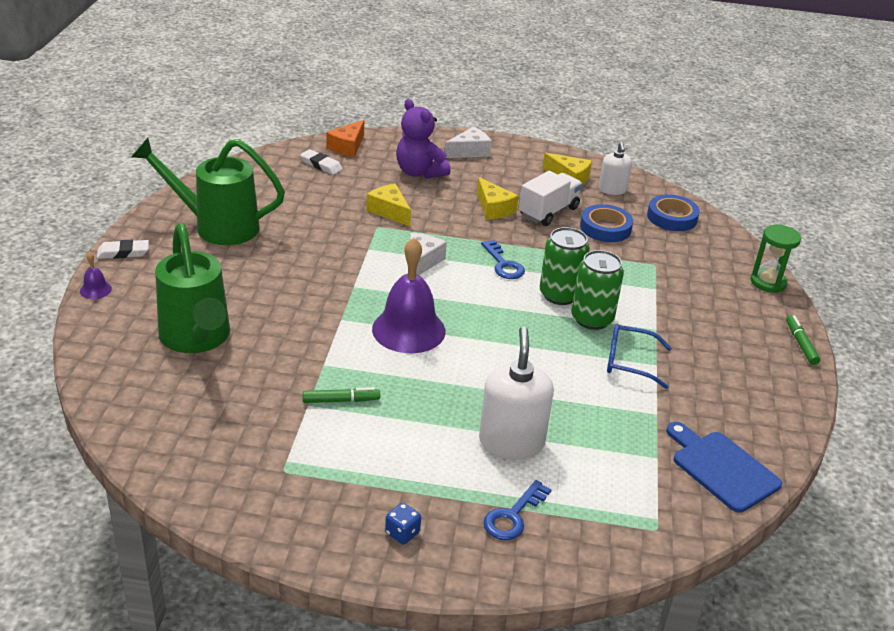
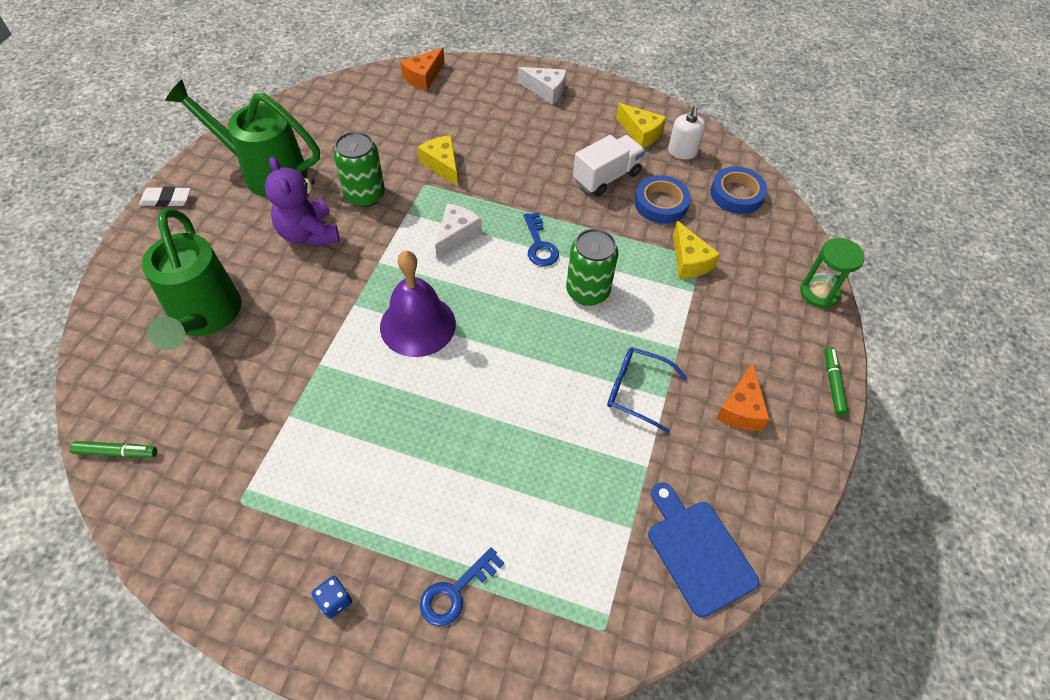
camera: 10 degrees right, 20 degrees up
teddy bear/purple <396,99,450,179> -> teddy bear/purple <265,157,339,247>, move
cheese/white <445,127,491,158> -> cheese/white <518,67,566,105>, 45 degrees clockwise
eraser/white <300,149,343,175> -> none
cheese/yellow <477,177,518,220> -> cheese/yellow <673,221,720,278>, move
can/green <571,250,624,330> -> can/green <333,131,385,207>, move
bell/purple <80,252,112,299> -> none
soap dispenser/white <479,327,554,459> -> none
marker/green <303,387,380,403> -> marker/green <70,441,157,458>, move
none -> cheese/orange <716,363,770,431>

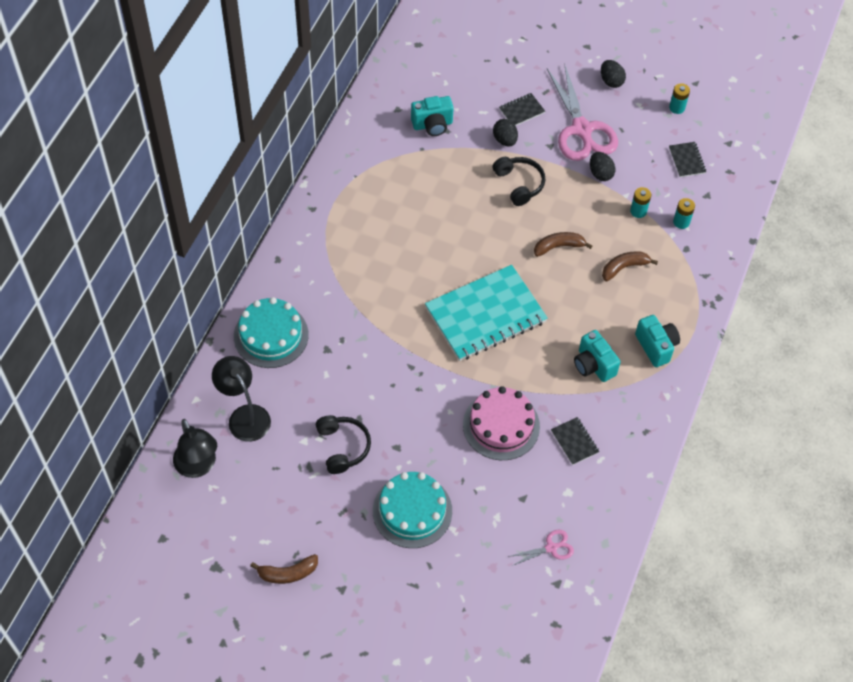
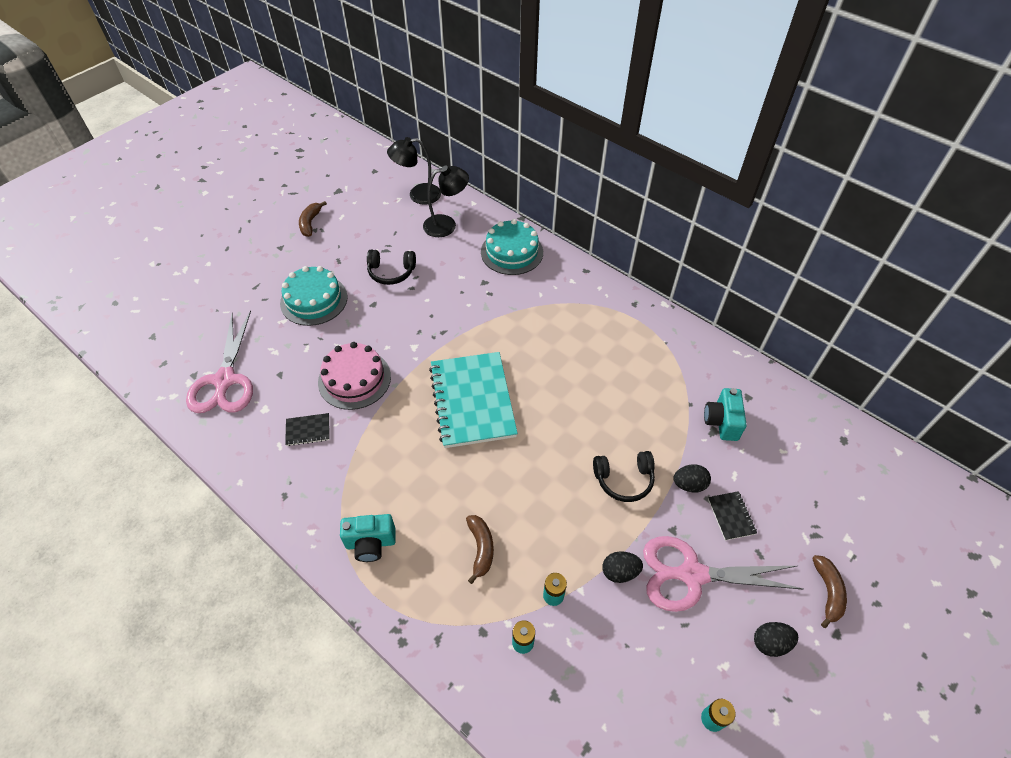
camera: 110 degrees right, 5 degrees down
notebook/black <669,142,706,177> -> none
banana/brown <534,232,593,257> -> banana/brown <812,555,847,628>, move
camera/turquoise <574,330,621,382> -> none
scissors/pink <508,530,574,566> -> scissors/pink <186,310,253,413>, x2.21

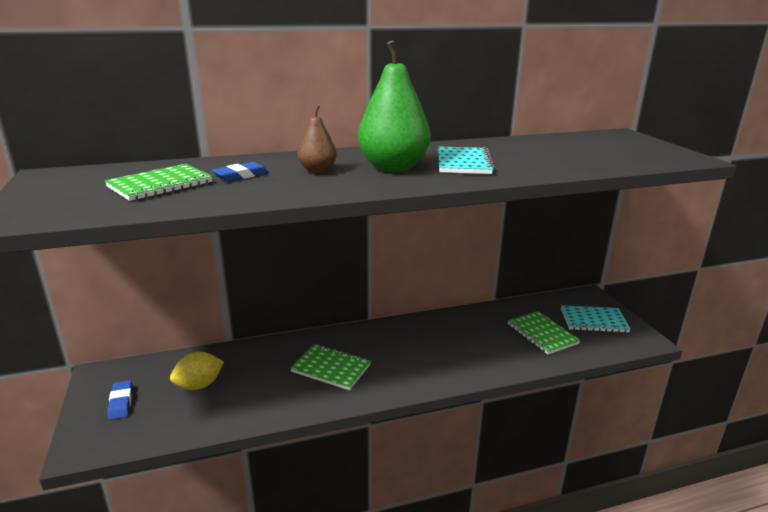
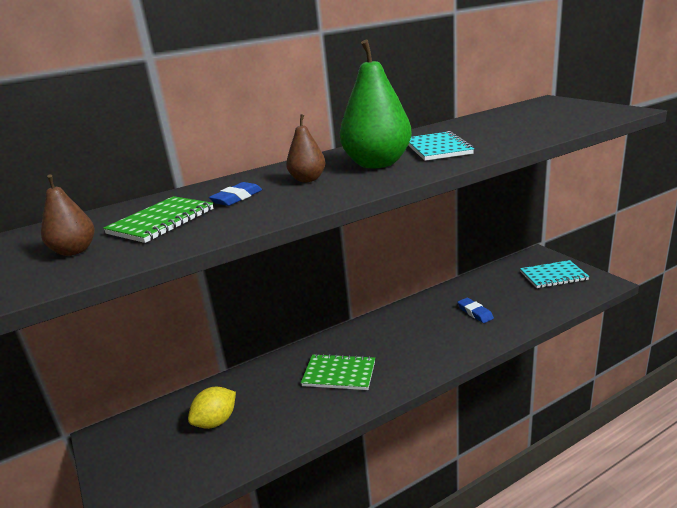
camera: 10 degrees left, 0 degrees up
notebook/green <508,311,580,355> -> none
eraser/blue <107,380,133,420> -> eraser/blue <457,298,494,323>, move
none -> pear/brown <41,174,95,256>

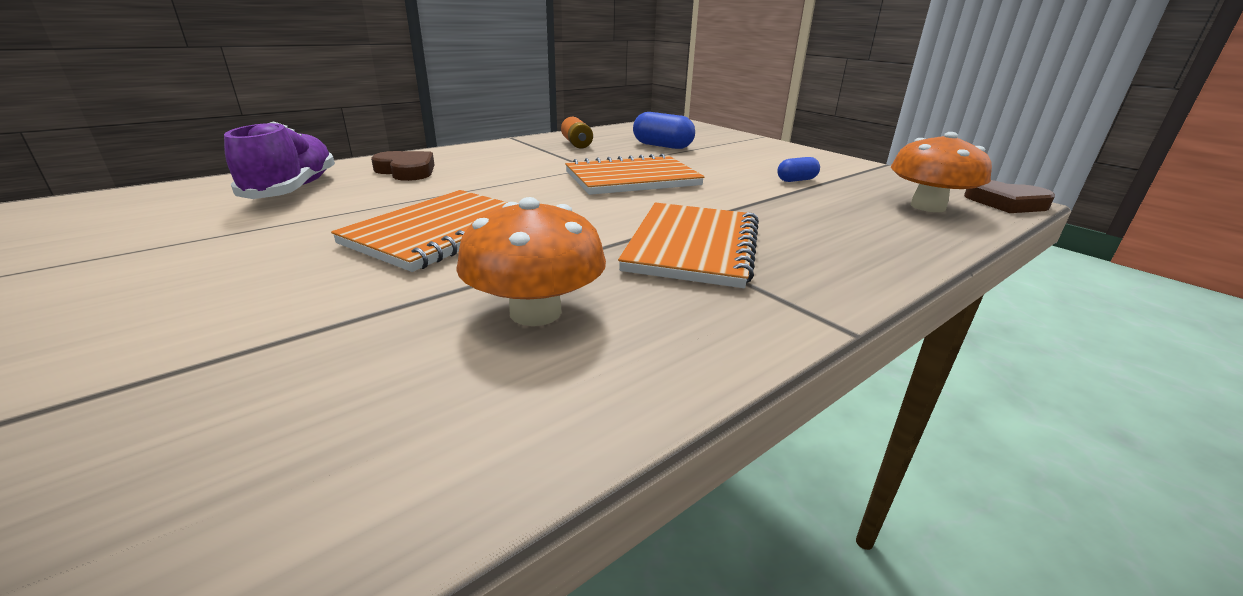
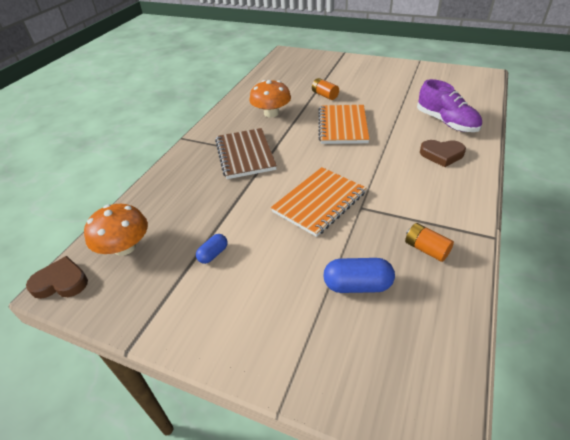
camera: 155 degrees right, 15 degrees up
notebook/orange <618,202,759,288> -> notebook/brown <215,128,277,179>
none -> battery/orange <312,78,339,100>

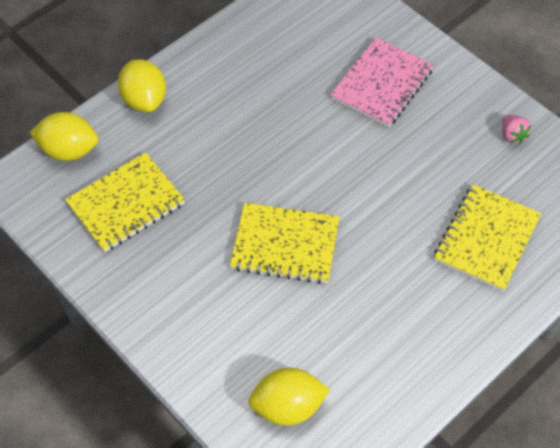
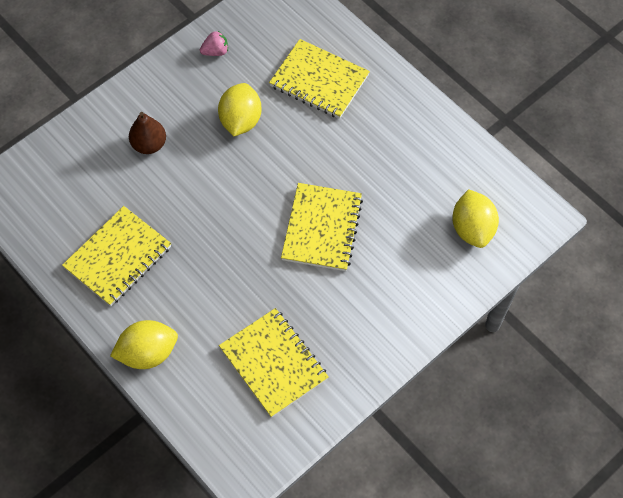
camera: 90 degrees left, 5 degrees up
notebook/pink <330,38,434,127> -> pear/brown <129,112,166,154>
lemon/yellow <30,112,98,161> -> lemon/yellow <218,83,262,136>, move
none -> notebook/yellow <62,206,171,306>

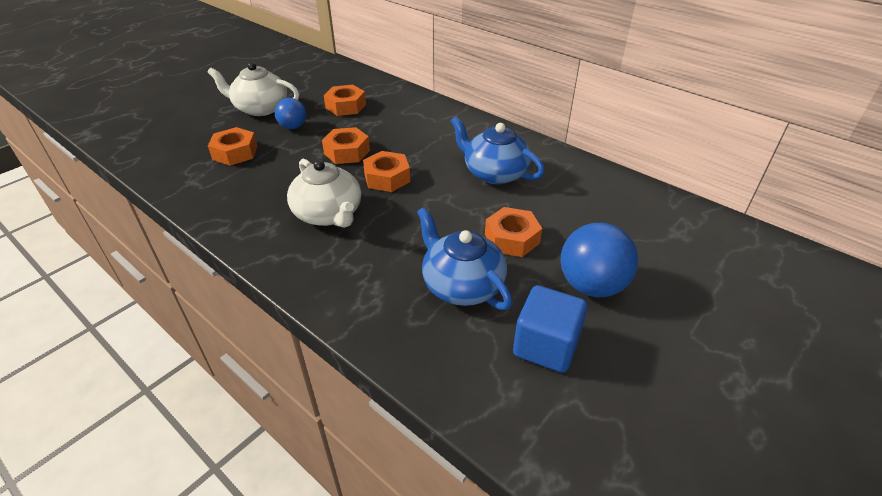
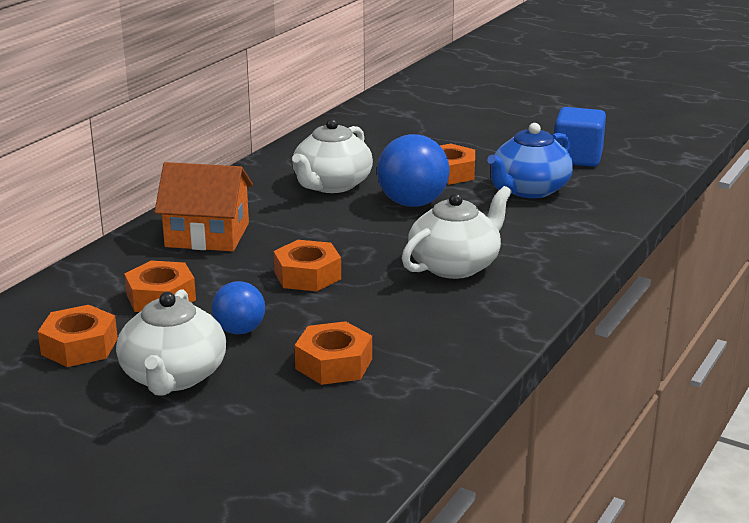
camera: 100 degrees left, 15 degrees down
teapot/blue <451,116,545,184> -> teapot/white <292,118,373,193>
nut/orange <363,151,410,192> -> nut/orange <38,305,118,367>, move
ball/blue <560,223,638,297> -> ball/blue <377,134,450,207>, move
none -> house/orange <154,162,253,251>

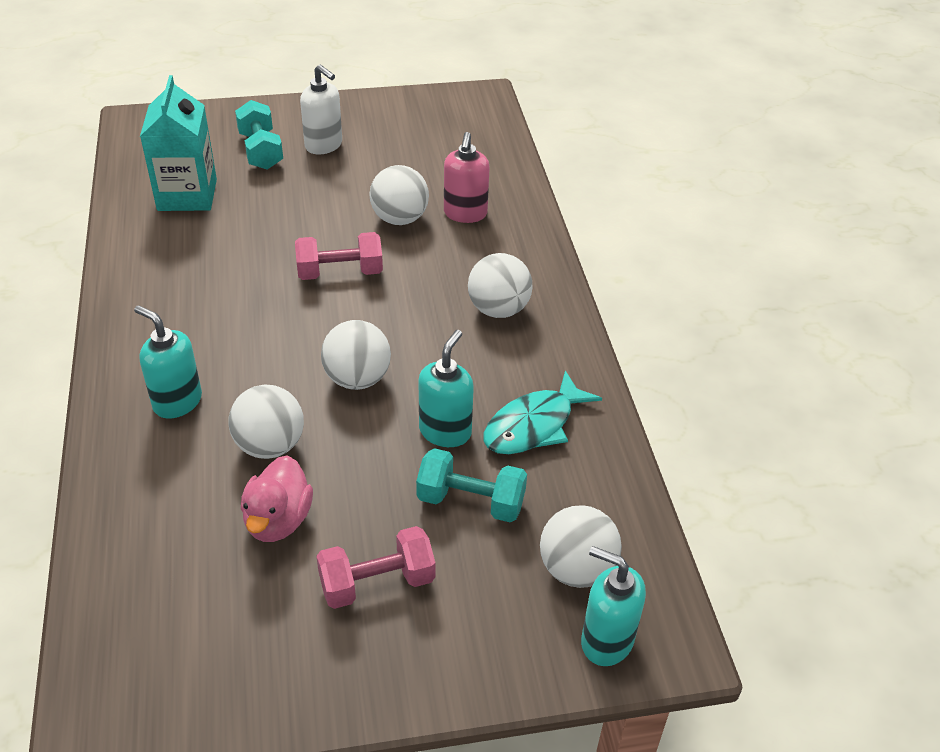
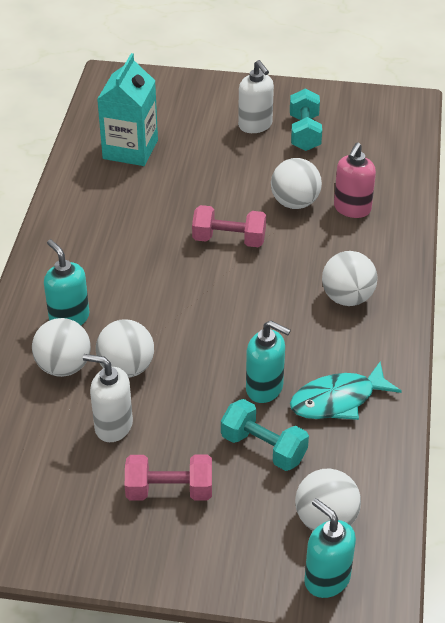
camera: 20 degrees right, 0 degrees up
dumbbell/turquoise <235,100,283,170> -> dumbbell/turquoise <290,89,322,151>, move
ball/white <321,320,391,390> -> ball/white <32,318,91,377>, move
soap dispenser/turquoise <419,330,474,447> -> soap dispenser/turquoise <246,321,291,403>, 75 degrees clockwise
duck/pink <241,455,313,542> -> soap dispenser/white <83,354,133,442>

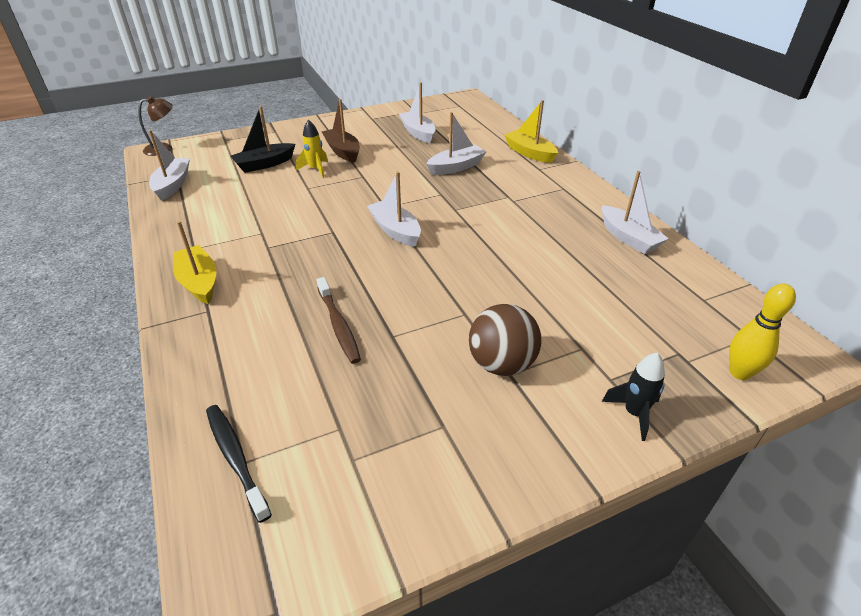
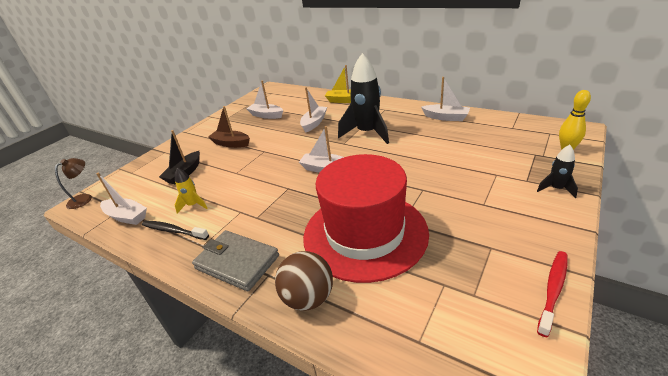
camera: 30 degrees left, 5 degrees down
rocket/yellow <296,119,328,178> -> rocket/yellow <175,168,207,213>, move
boat/white <148,130,190,201> -> boat/white <96,172,147,225>, 150 degrees clockwise
boat/yellow <173,221,217,304> -> wallet/grey <192,230,279,291>
toothbrush/brown <317,277,361,364> -> hat/red <303,154,429,283>
ball/brown <469,304,542,376> -> ball/brown <275,251,333,311>, move
toothbrush/black <206,405,272,523> -> toothbrush/black <142,220,209,240>, move
none -> rocket/black <338,53,389,144>
none -> toothbrush/red <537,251,568,337>

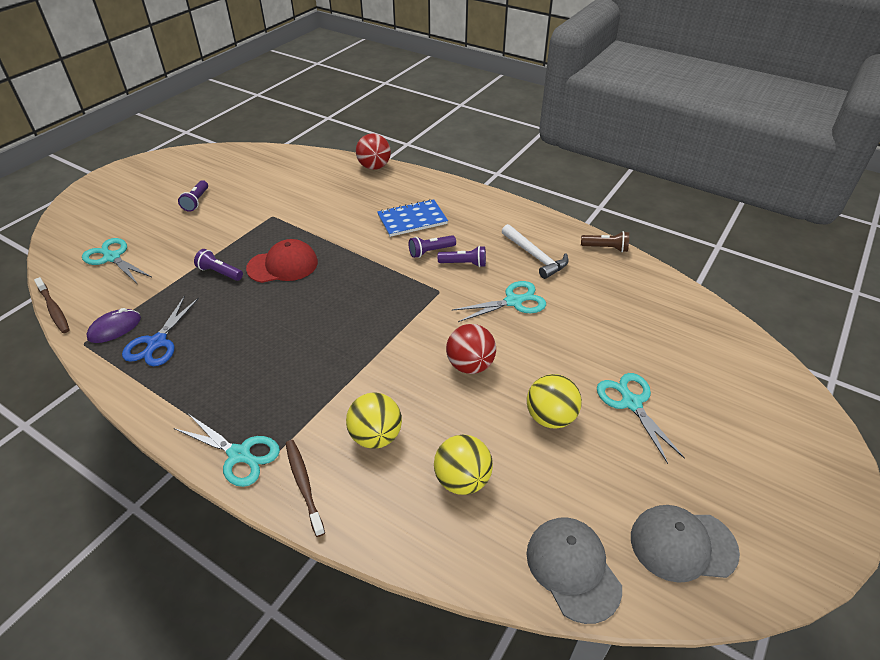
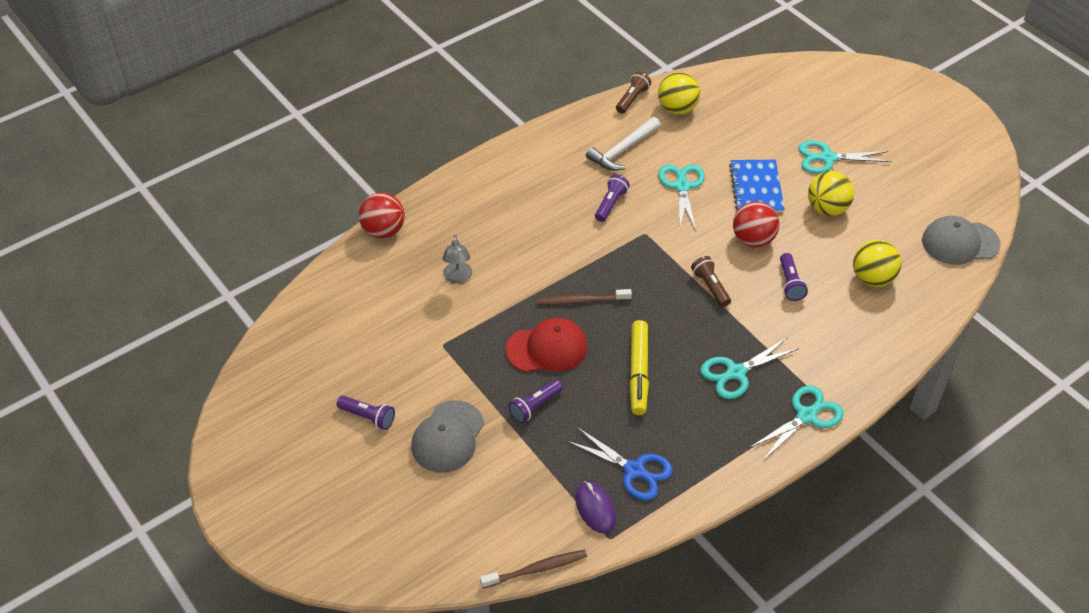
camera: 70 degrees left, 5 degrees up
notebook/blue <377,199,448,237> -> notebook/blue <729,160,785,213>, move
hammer/white <502,224,569,279> -> hammer/white <586,117,660,171>, 150 degrees clockwise
flashlight/purple <409,235,456,258> -> flashlight/purple <780,253,808,301>, move
scissors/turquoise <82,238,152,283> -> scissors/turquoise <700,337,799,399>, move
cap/red <246,239,318,283> -> cap/red <506,318,588,372>, 75 degrees clockwise
ball/yellow <346,393,402,448> -> ball/yellow <658,72,700,114>, move
toothbrush/brown <286,440,325,537> -> toothbrush/brown <537,289,632,305>, move
cap/grey <631,505,740,583> -> cap/grey <411,401,484,472>, move
none -> lamp/grey <442,235,472,284>
none -> flashlight/brown <691,256,731,307>
none -> marker/yellow <630,320,649,415>

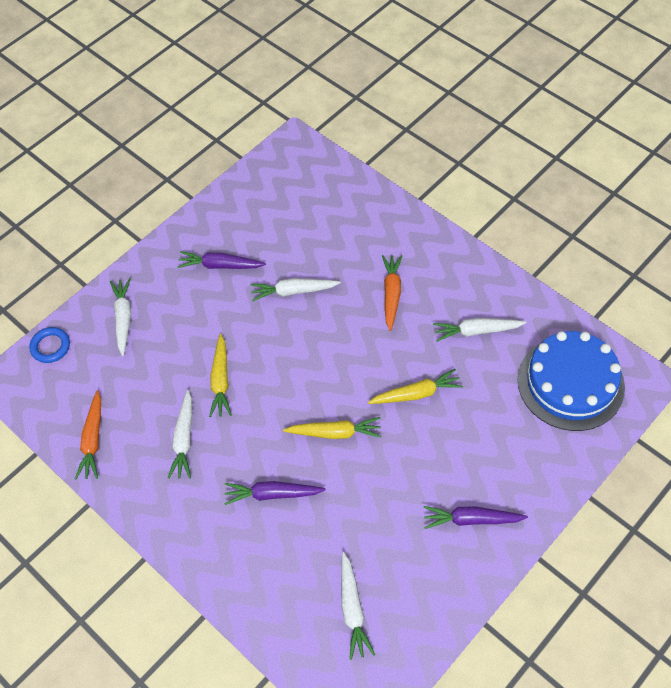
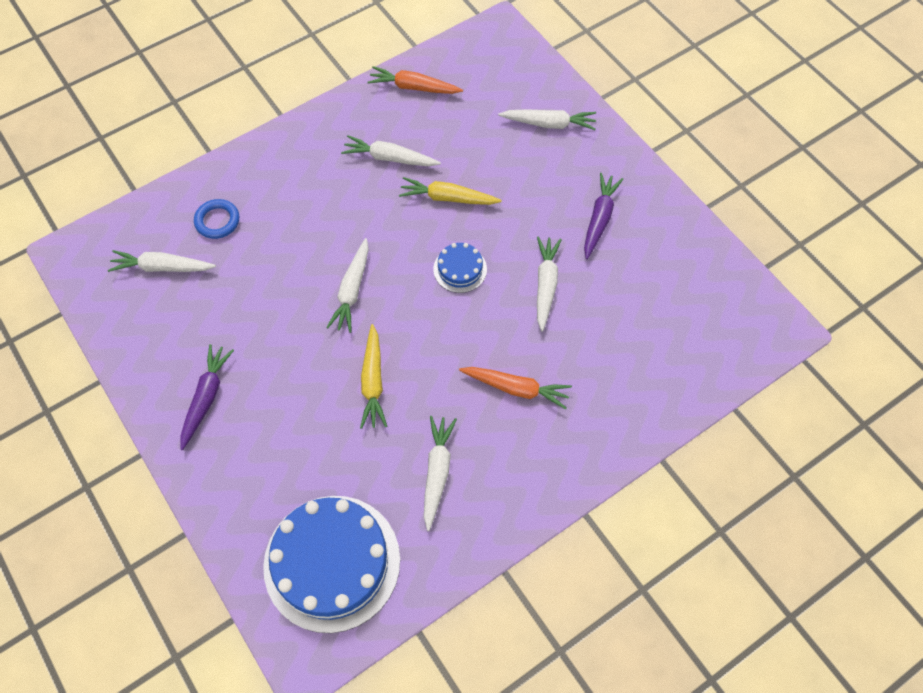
camera: 100 degrees right, 5 degrees up
ring/blue <29,327,70,363> -> ring/blue <194,199,239,239>, move
carrot/yellow <283,417,381,439> -> carrot/white <326,238,369,333>
carrot/purple <224,481,326,505> -> none
none -> cake/blue <433,243,487,293>

